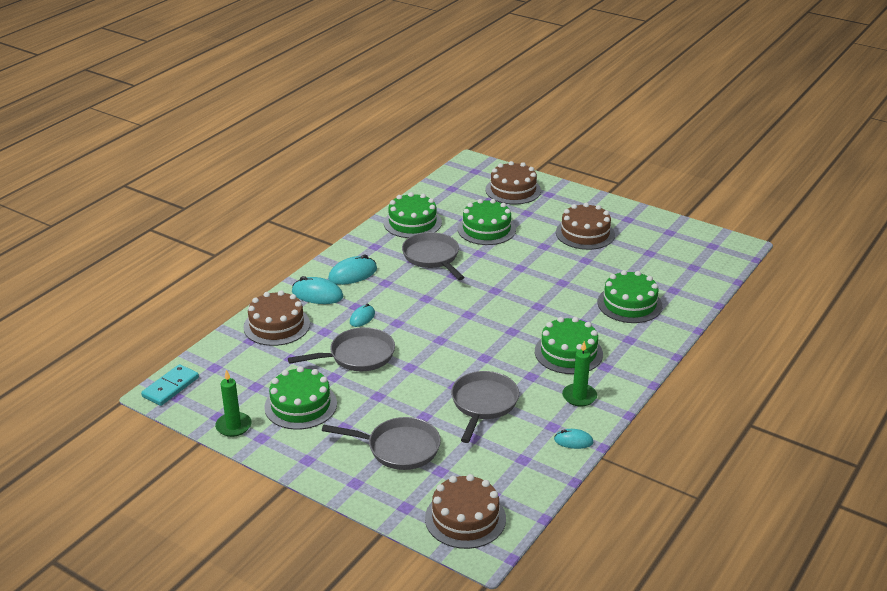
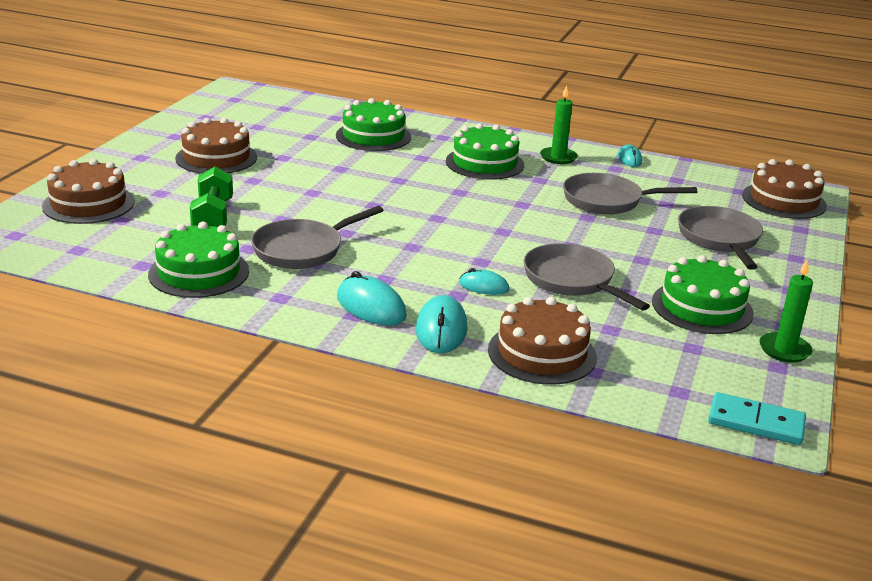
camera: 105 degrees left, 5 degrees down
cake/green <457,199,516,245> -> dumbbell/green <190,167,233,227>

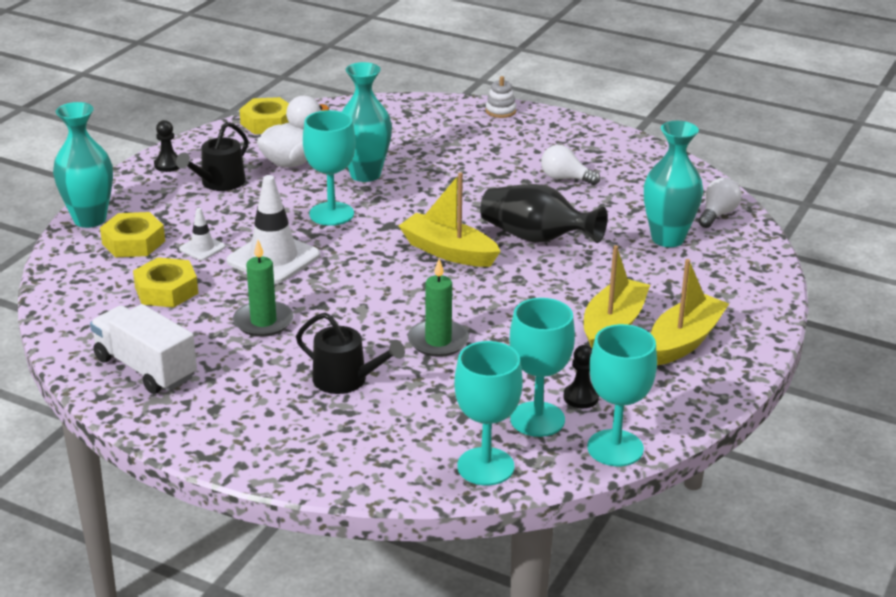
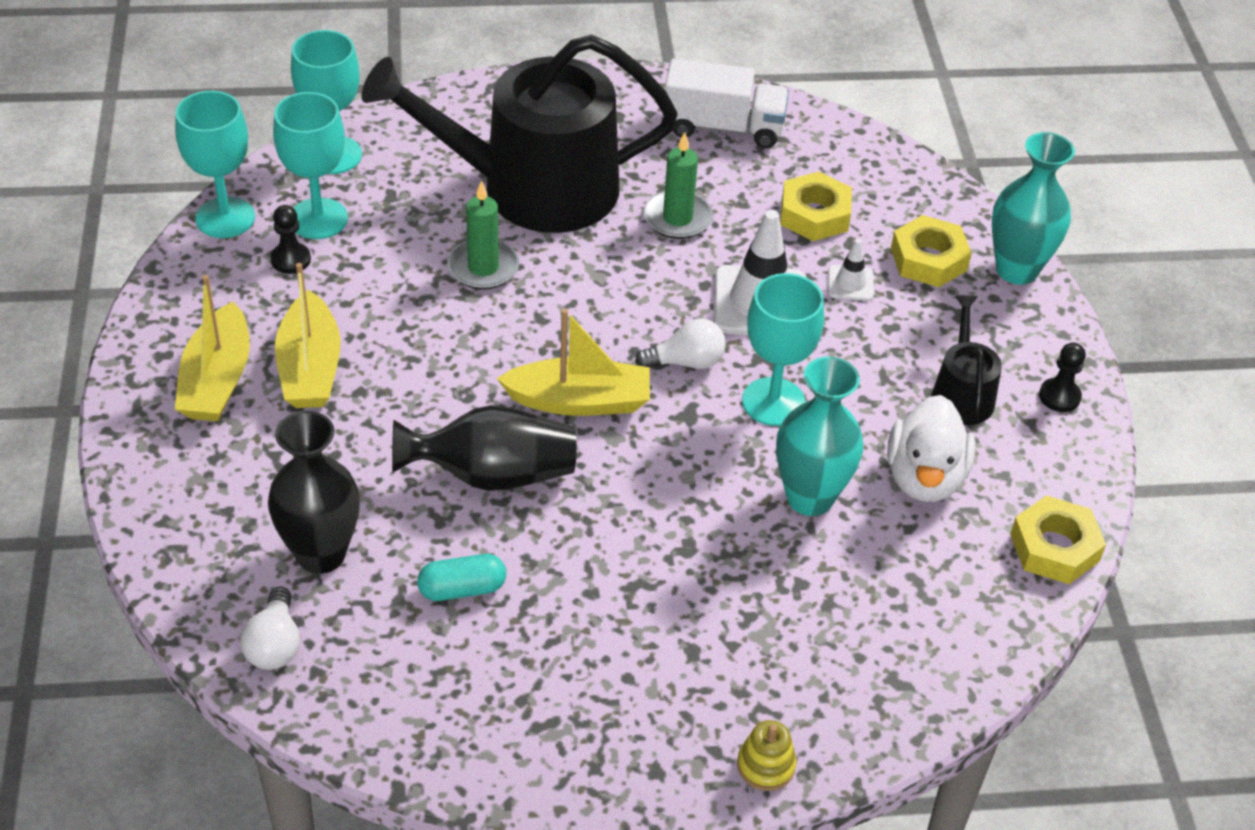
camera: 145 degrees right, 15 degrees up
stacking toy/white <486,76,516,118> -> stacking toy/yellow <737,720,797,791>
vase/turquoise <644,121,703,247> -> vase/black <268,411,360,574>
light bulb/white <541,145,600,185> -> light bulb/white <635,318,726,369>, move
watering can/black <296,313,405,394> -> watering can/black <362,35,678,233>, x2.30
none -> capsule/turquoise <417,554,506,601>

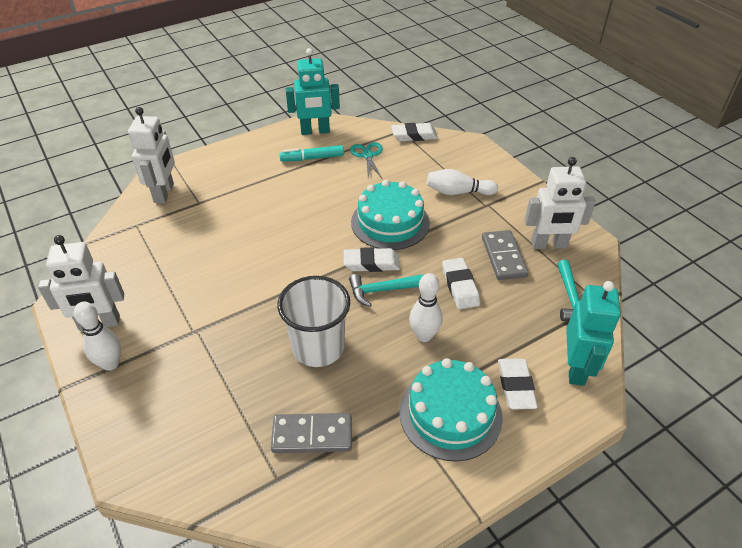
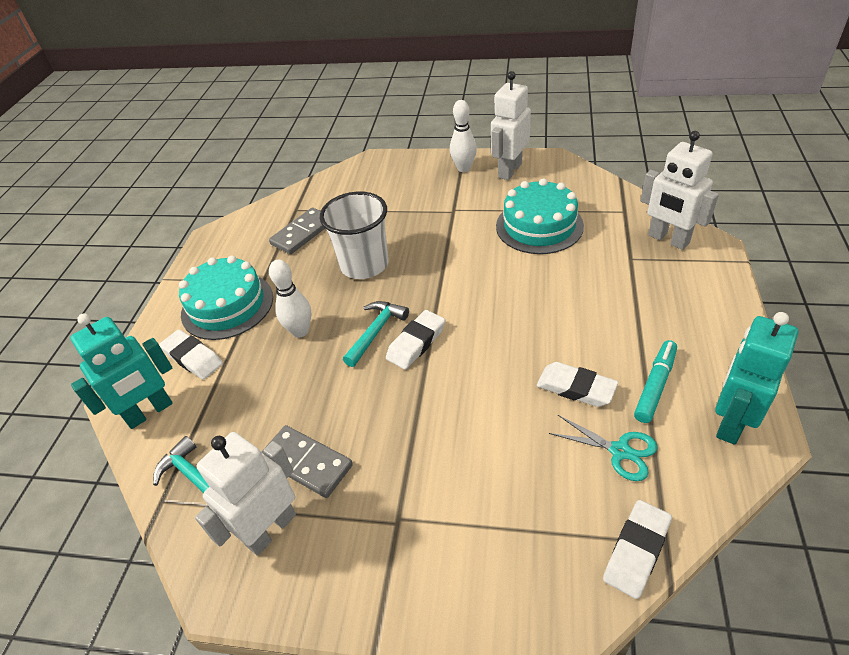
camera: 135 degrees right, 0 degrees up
bowling pin/white <427,169,498,195> -> none
cake/turquoise <351,180,430,250> -> cake/turquoise <496,178,584,254>, move
eraser/white <442,258,480,309> -> eraser/white <537,362,618,407>, move
robot/turquoise <566,281,621,386> -> robot/turquoise <70,314,173,429>, 90 degrees counterclockwise

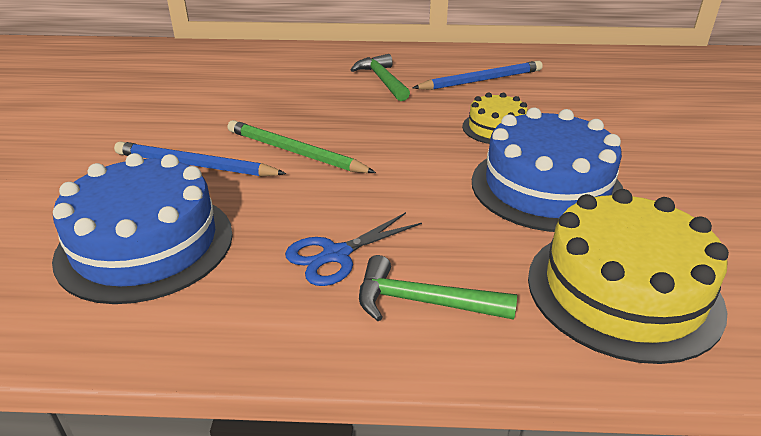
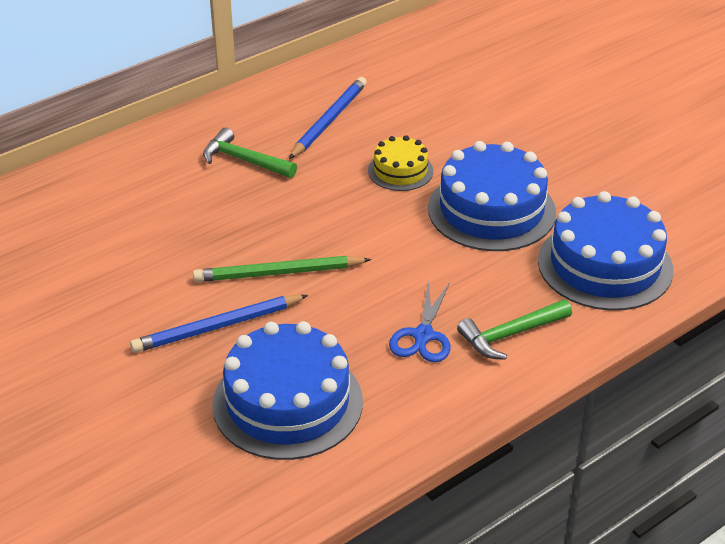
camera: 40 degrees left, 5 degrees up
cake/yellow <528,189,729,364> -> cake/blue <538,191,673,311>

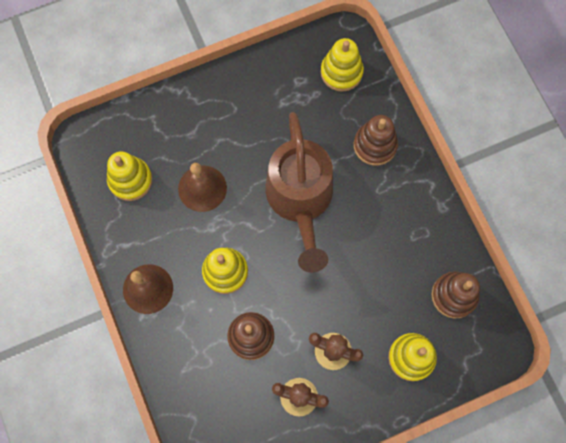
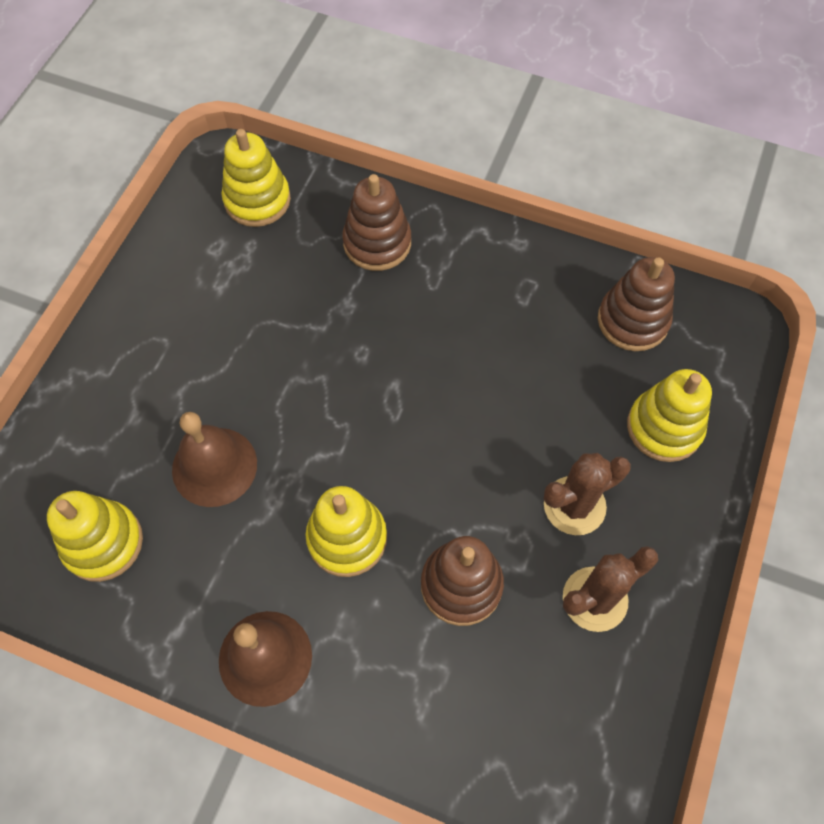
camera: 45 degrees left, 10 degrees down
watering can/brown <266,112,333,273> -> none

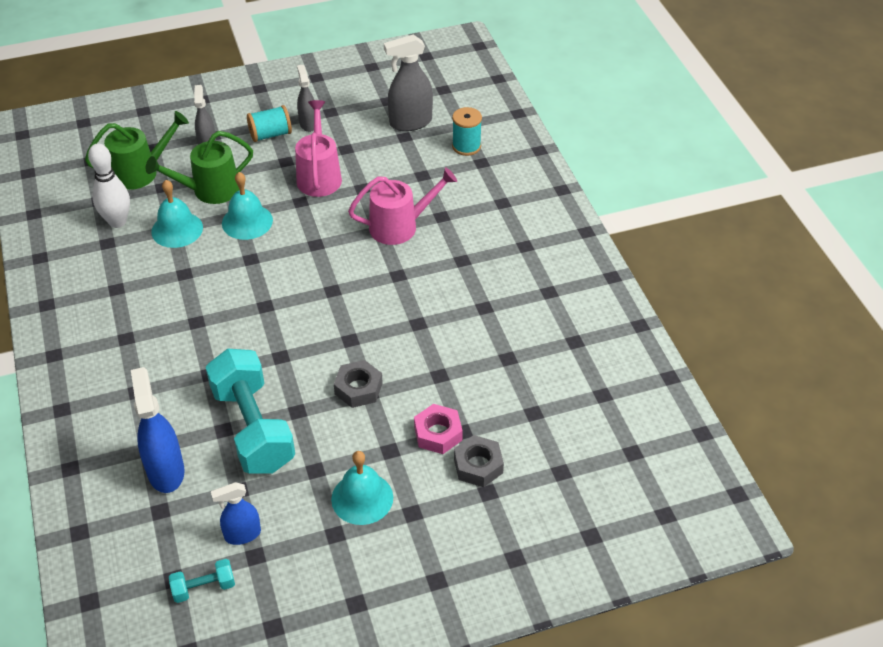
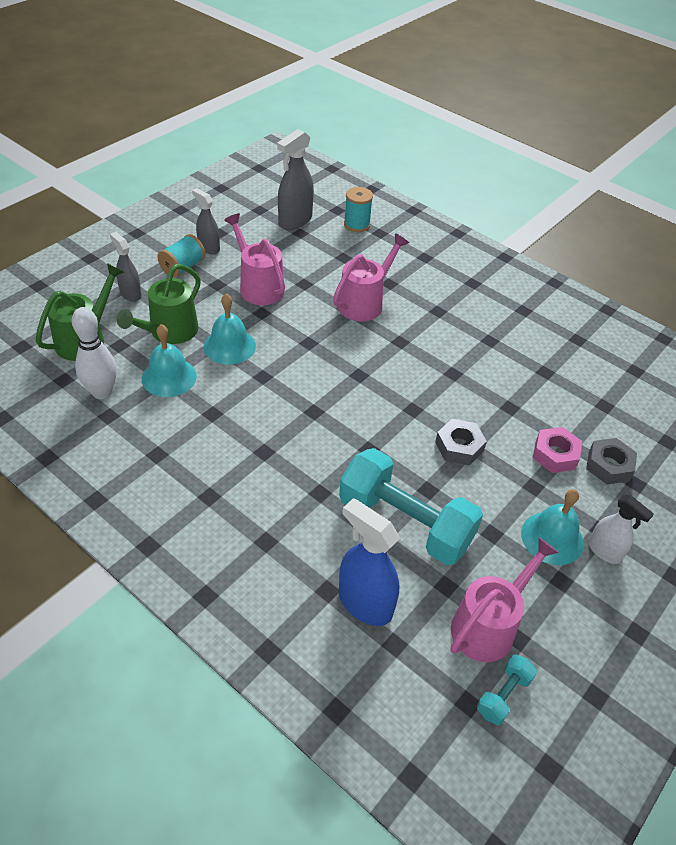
camera: 35 degrees left, 0 degrees up
spray bottle/blue <211,482,261,545> -> watering can/pink <451,537,559,662>
none -> spray bottle/white <589,496,654,564>

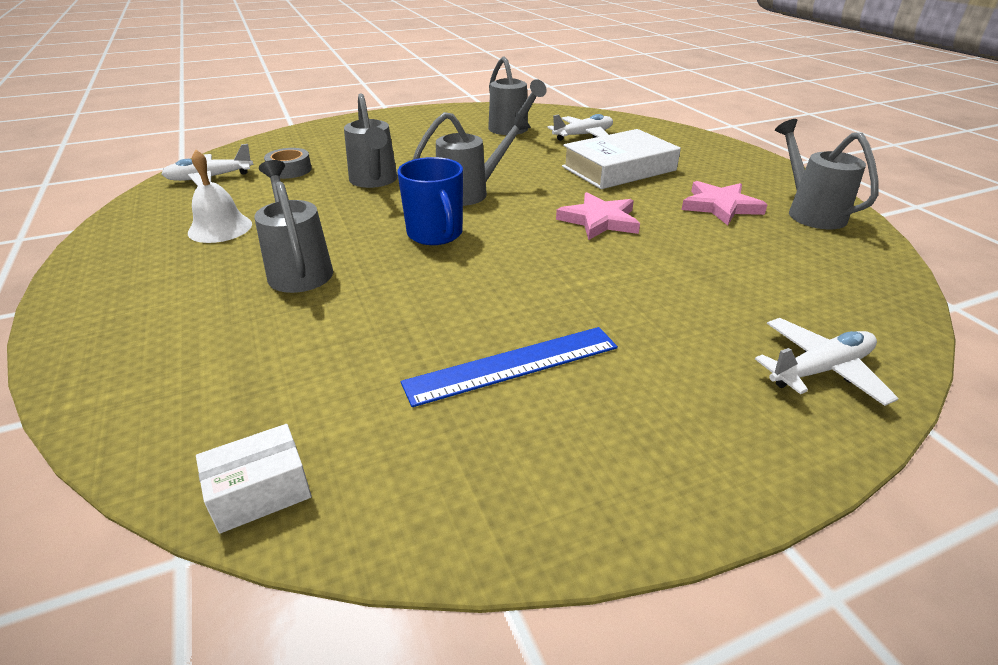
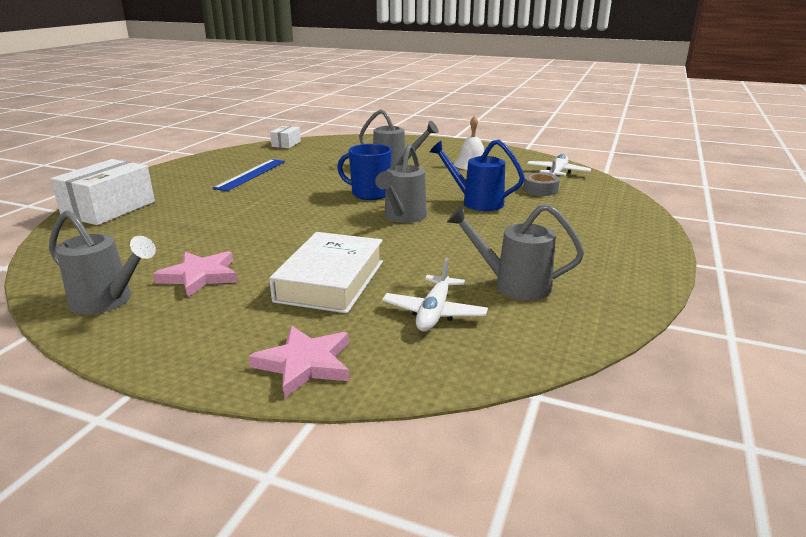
camera: 135 degrees right, 10 degrees down
watering can/grey <344,93,397,188> -> watering can/blue <430,140,525,211>
star/pink <556,192,640,240> -> star/pink <249,326,350,398>, move
plane/white <755,318,899,406> -> box/white <50,159,155,225>

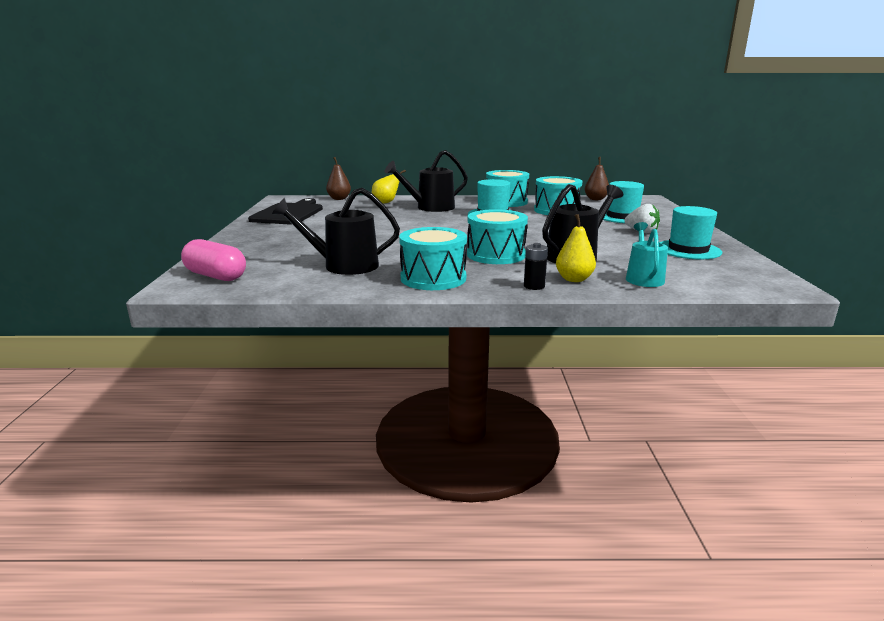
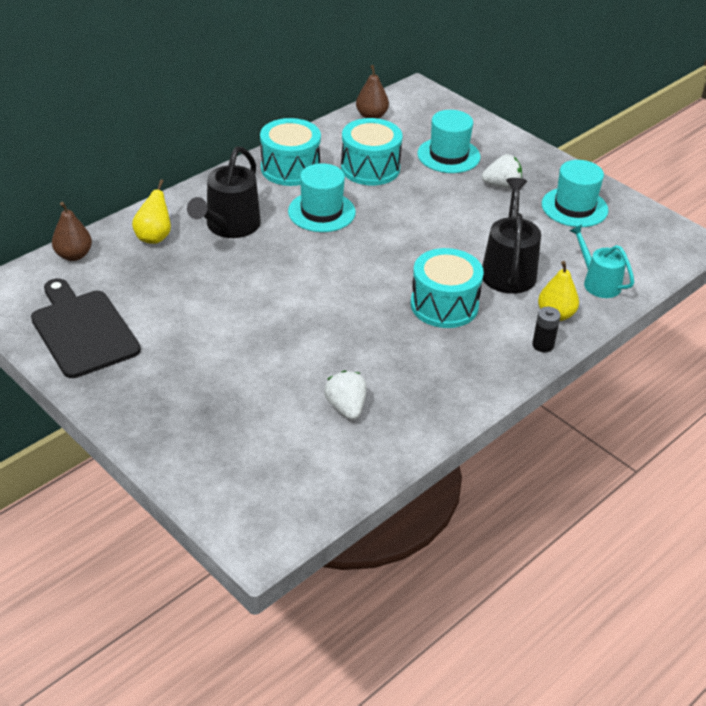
camera: 45 degrees left, 20 degrees up
watering can/black <272,188,400,275> -> strawberry/white <324,370,367,420>
drum/turquoise <399,227,467,290> -> none
capsule/pink <181,239,246,281> -> none

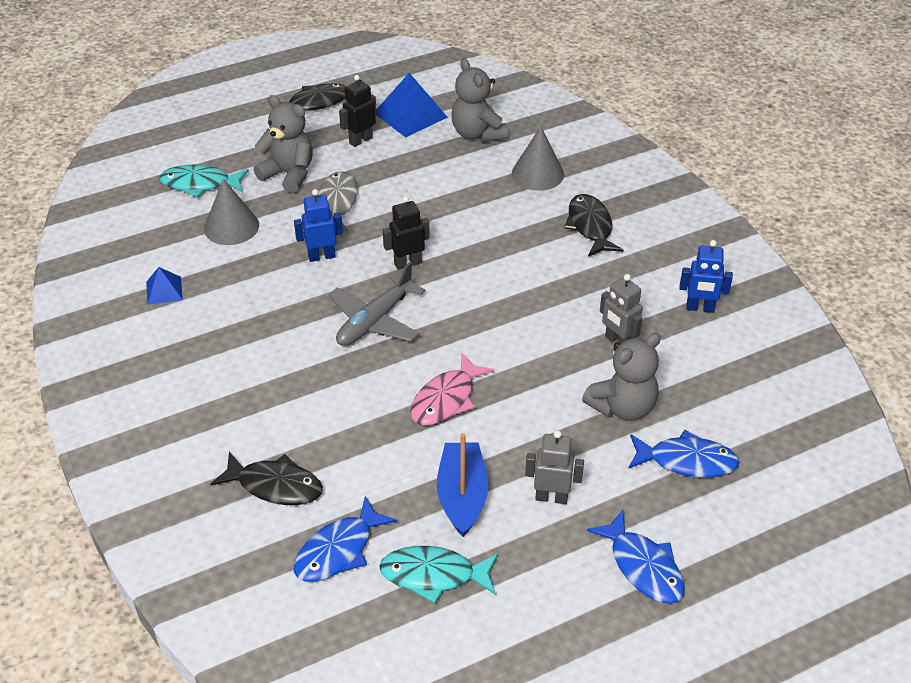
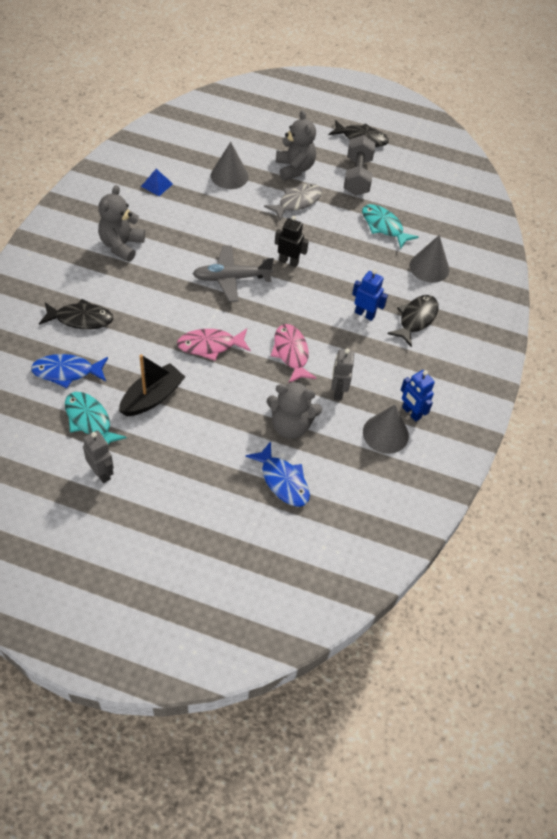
camera: 40 degrees right, 10 degrees up
teddy bear/grey <451,58,508,142> -> teddy bear/grey <98,185,145,262>, move
pyramid/blue <376,73,448,137> -> none
robot/black <339,75,377,147> -> dumbbell/grey <344,135,375,196>
fish/turquoise <159,165,249,197> -> fish/turquoise <362,204,419,249>, move
robot/blue <294,189,343,262> -> robot/blue <352,269,388,321>, move
robot/grey <525,430,584,504> -> robot/grey <83,430,114,483>, move
boat/blue <437,433,488,537> -> boat/black <119,354,185,416>
fish/black <211,452,323,505> -> fish/black <39,299,113,329>, 60 degrees counterclockwise
fish/blue <587,510,685,604> -> none
none -> fish/pink <271,324,317,382>
none -> cone/grey <363,405,409,454>

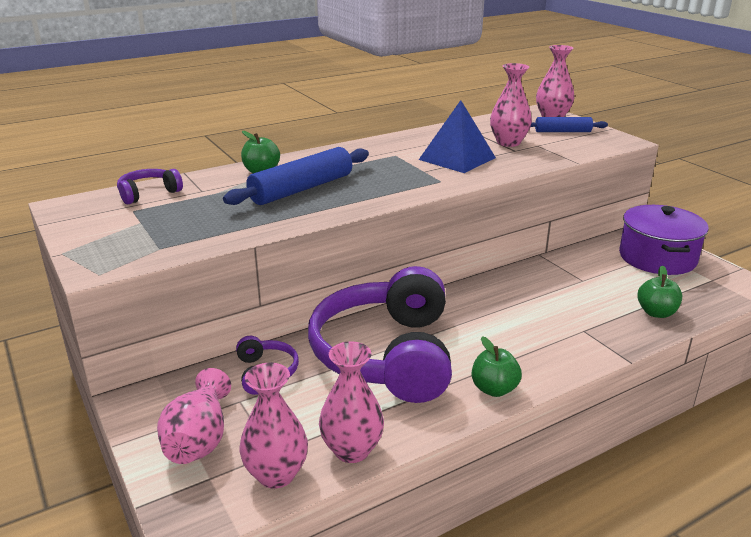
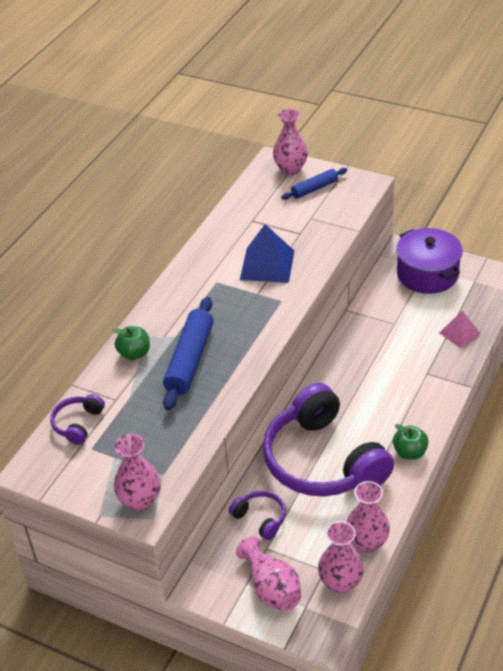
camera: 30 degrees left, 15 degrees up
vase/pink <490,63,532,147> -> vase/pink <114,434,161,511>, move
apple/green <637,266,682,318> -> pyramid/pink <440,311,481,348>

